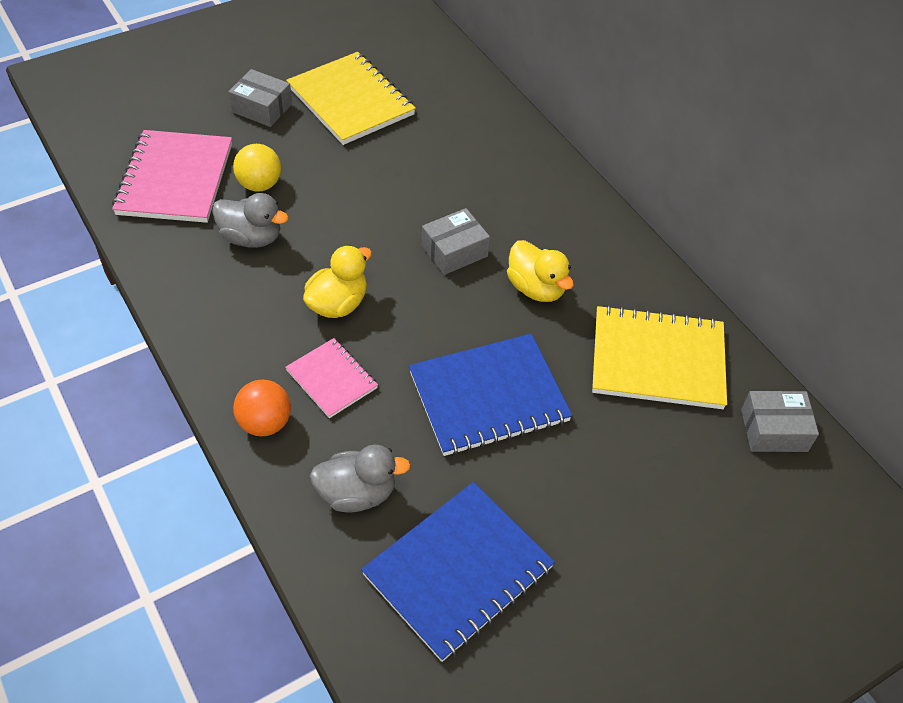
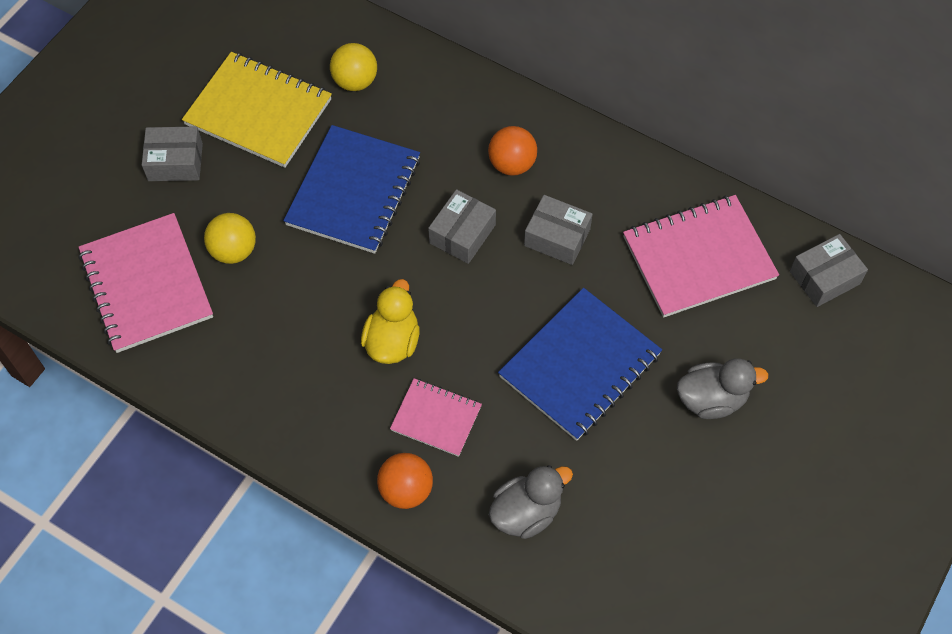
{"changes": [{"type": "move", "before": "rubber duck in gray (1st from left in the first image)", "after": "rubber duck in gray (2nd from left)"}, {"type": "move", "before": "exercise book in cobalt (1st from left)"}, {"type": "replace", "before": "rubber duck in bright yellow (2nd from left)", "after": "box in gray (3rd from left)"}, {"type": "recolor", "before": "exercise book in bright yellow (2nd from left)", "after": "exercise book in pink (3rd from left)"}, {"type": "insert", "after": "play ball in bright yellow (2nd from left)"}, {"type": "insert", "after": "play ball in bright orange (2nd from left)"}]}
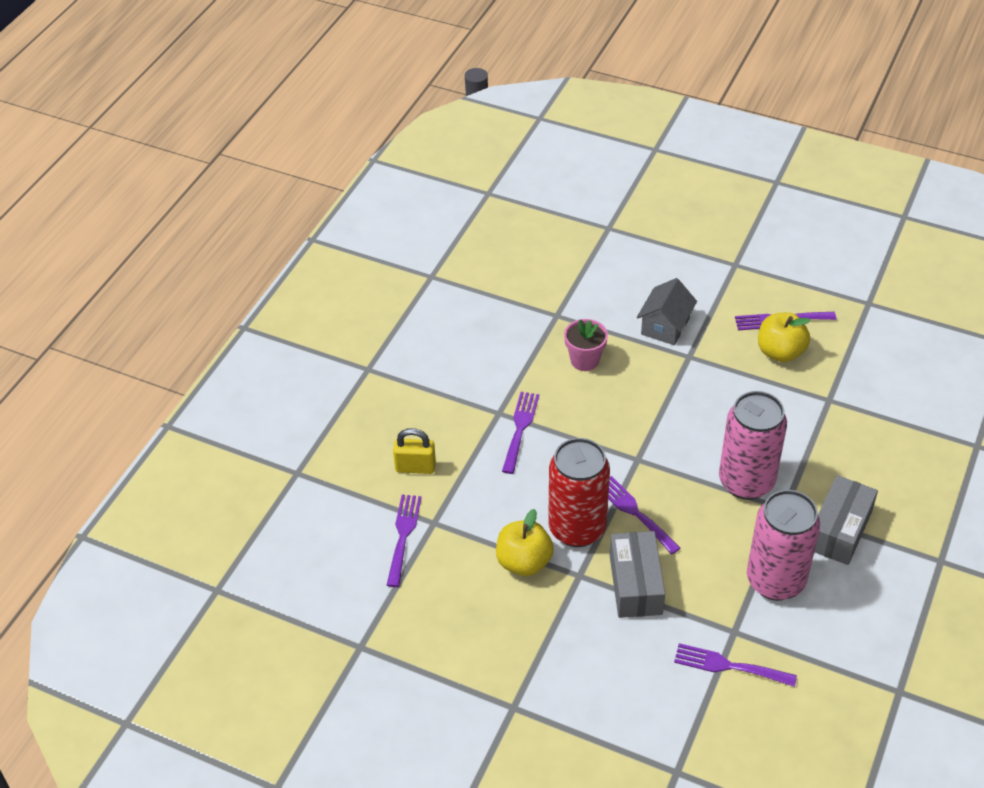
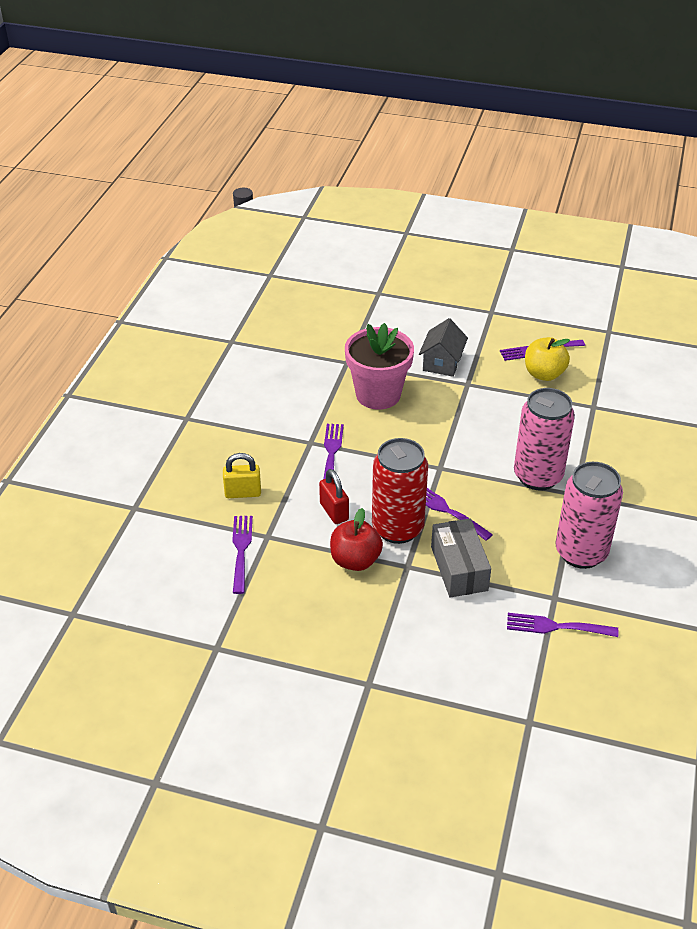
{"changes": [{"type": "recolor", "before": "apple fruit in bright yellow (1st from left)", "after": "apple fruit in crimson"}, {"type": "resize", "before": "potted plant in pink", "scale": 1.77}, {"type": "delete", "before": "box in gray (2nd from left)"}, {"type": "insert", "after": "small lock in crimson"}]}
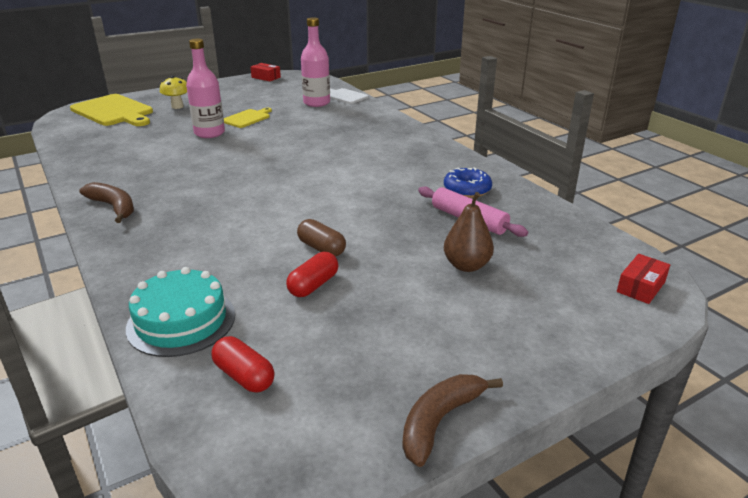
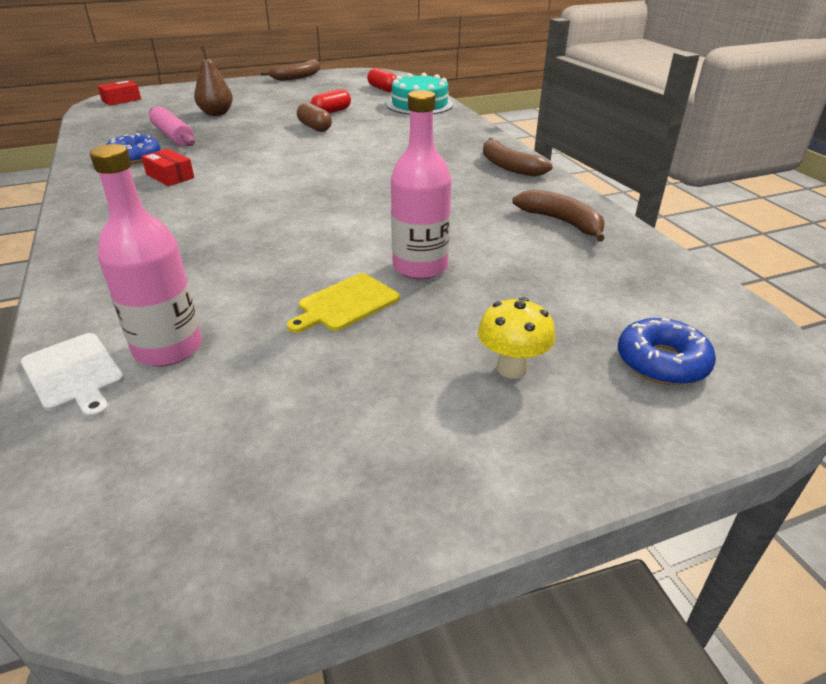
{"changes": [{"type": "replace", "before": "cutting board in bright yellow (1st from left)", "after": "donut in cobalt (2nd from left)"}, {"type": "move", "before": "box in crimson (1st from left in the first image)", "after": "box in crimson (2nd from left)"}, {"type": "insert", "after": "banana fruit in dark brown (3rd from left)"}]}
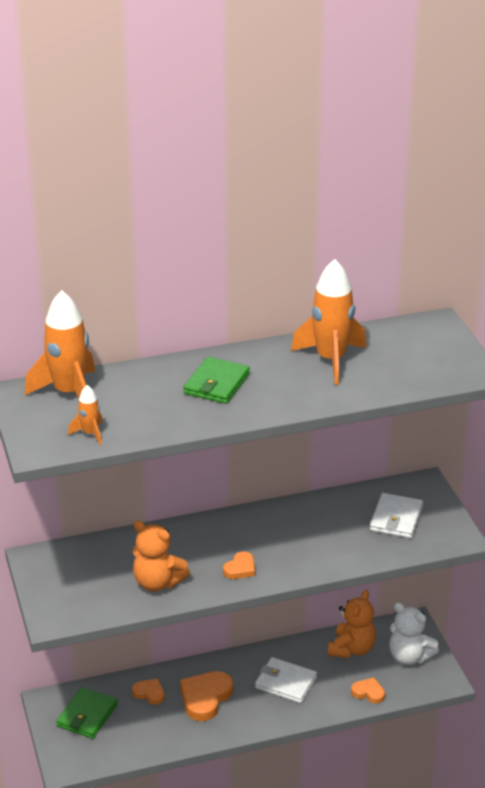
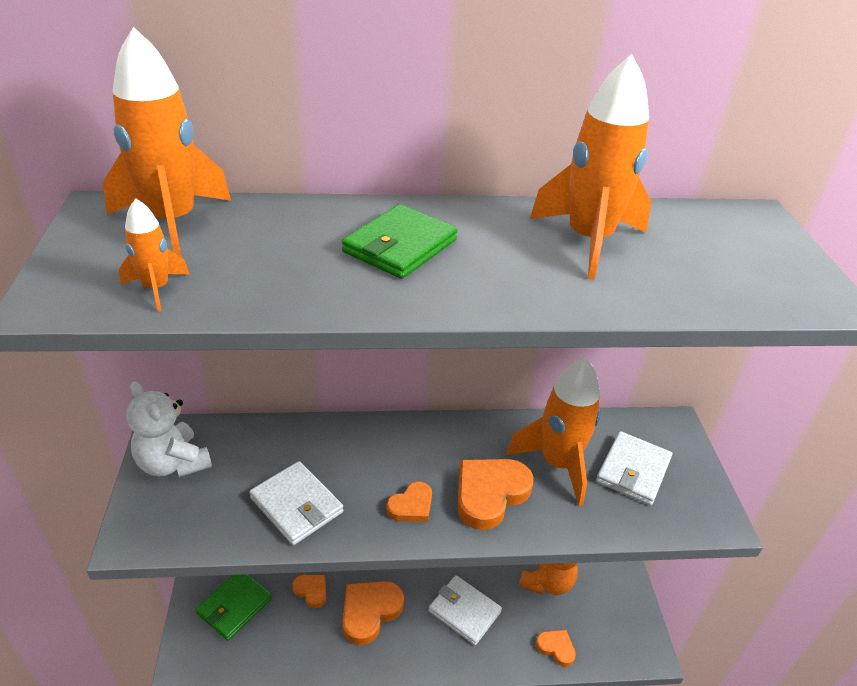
{"changes": [{"type": "replace", "before": "teddy in bright orange (1st from left)", "after": "billfold in white (1st from left)"}, {"type": "move", "before": "teddy in white"}, {"type": "insert", "after": "heart shape in bright orange (4th from left)"}, {"type": "insert", "after": "rocket in bright orange (3rd from left)"}]}
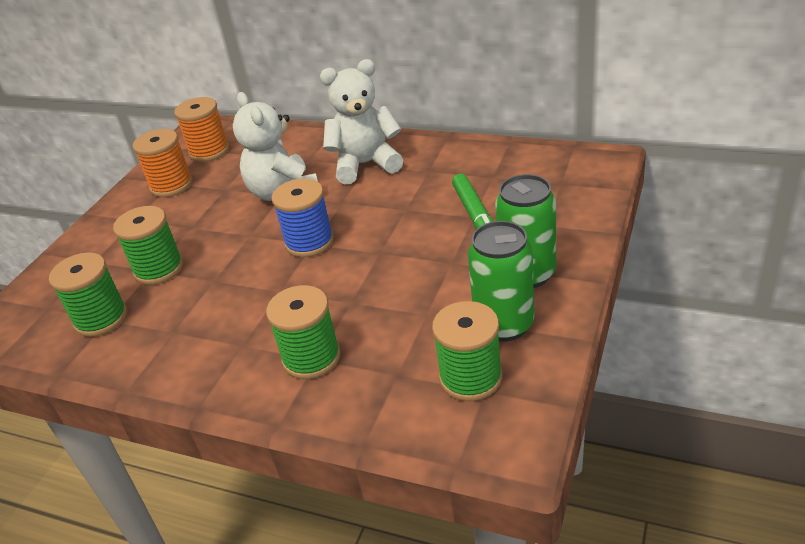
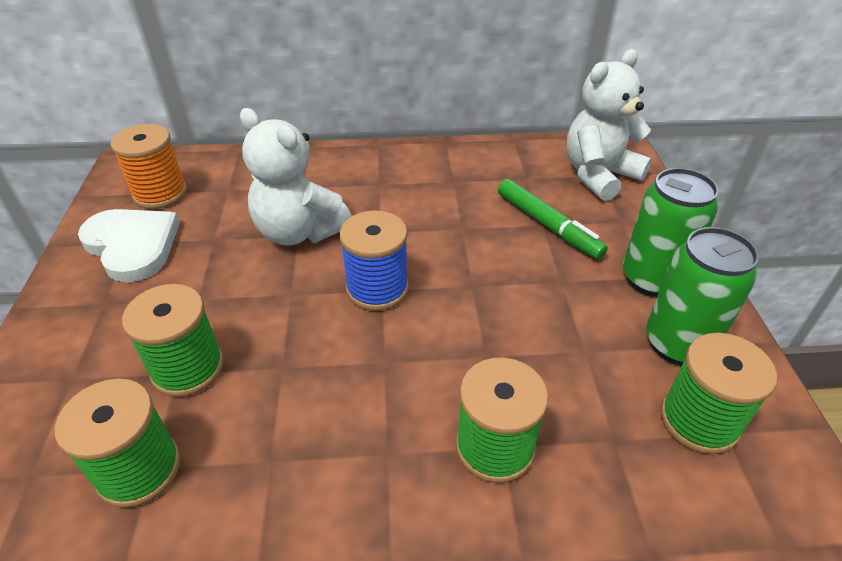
{"changes": [{"type": "replace", "before": "bobbin in bright orange (1st from left)", "after": "heart shape in white"}, {"type": "move", "before": "teddy in white (2nd from left)"}]}
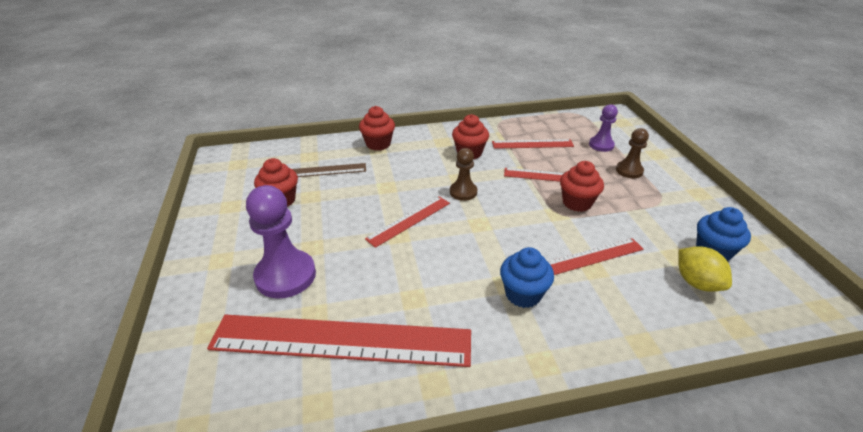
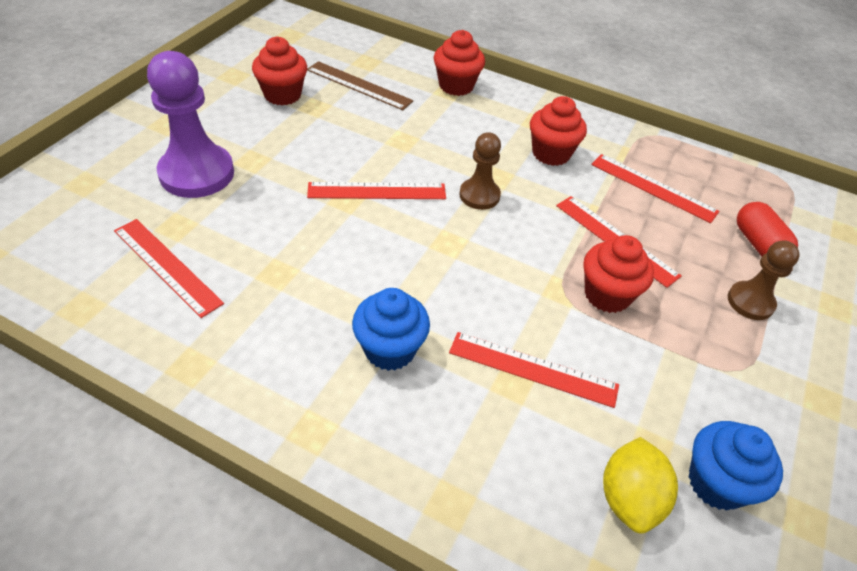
{"changes": [{"type": "resize", "before": "measuring stick in crimson (1st from left)", "scale": 0.5}, {"type": "replace", "before": "game pawn in royal purple (2nd from left)", "after": "pill shape in crimson"}]}
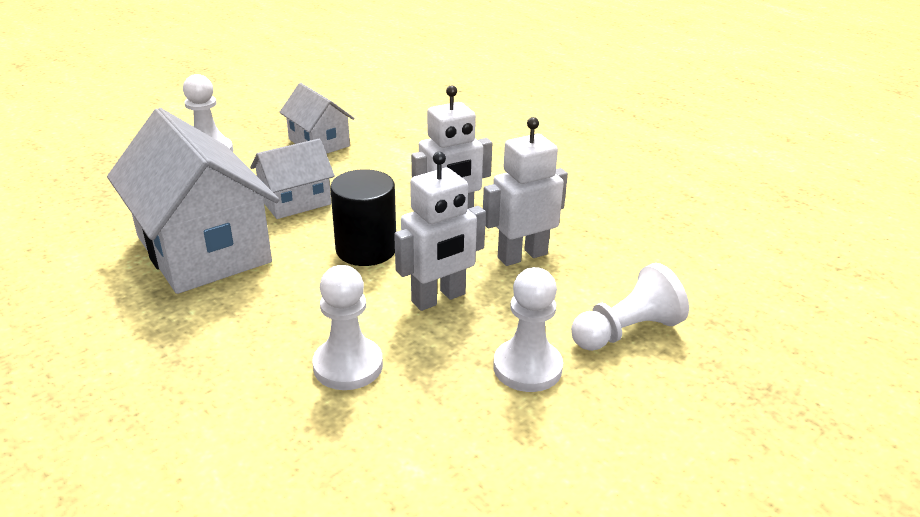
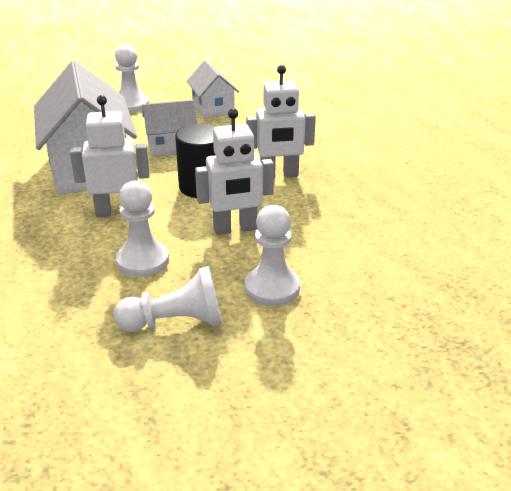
{"changes": [{"type": "move", "before": "robot in white (3rd from left in the first image)", "after": "robot in white (1st from left)"}, {"type": "move", "before": "game pawn in white (4th from left in the first image)", "after": "game pawn in white (3rd from left)"}]}
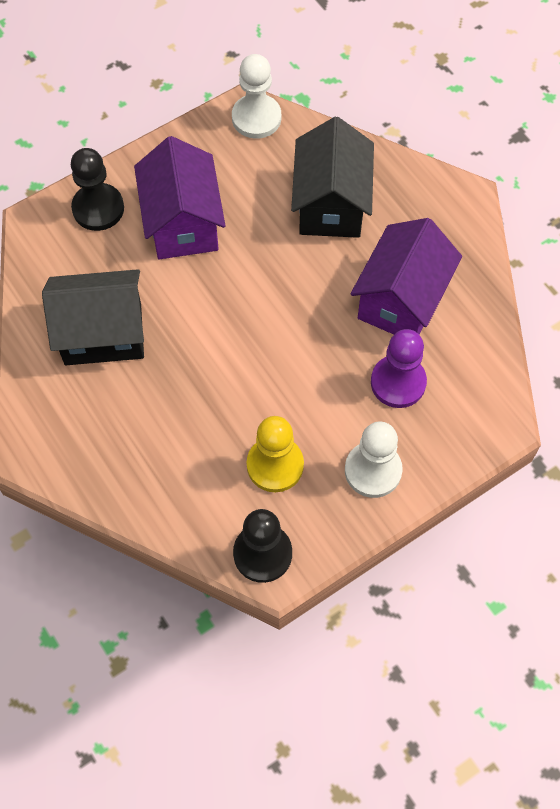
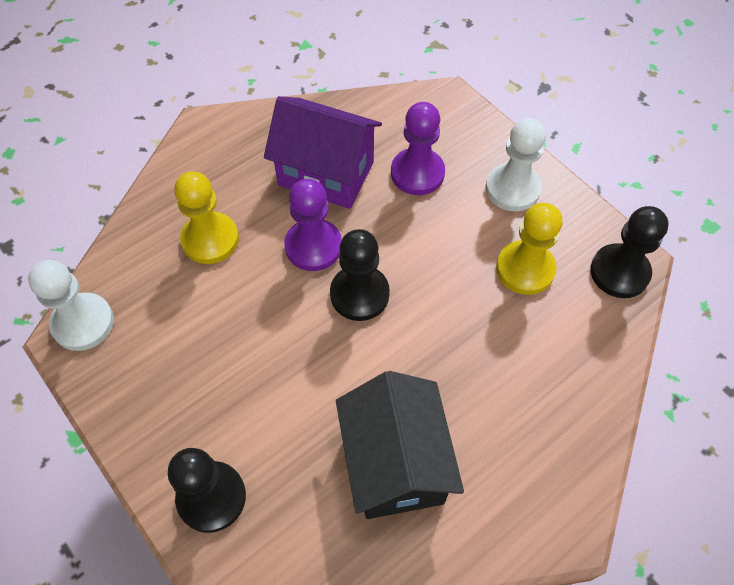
{"changes": [{"type": "delete", "before": "cottage in royal purple (1st from left)"}, {"type": "replace", "before": "cottage in jet-black (2nd from left)", "after": "game pawn in bright yellow (1st from left)"}, {"type": "insert", "after": "game pawn in royal purple (1st from left)"}, {"type": "insert", "after": "game pawn in jet-black (2nd from left)"}]}
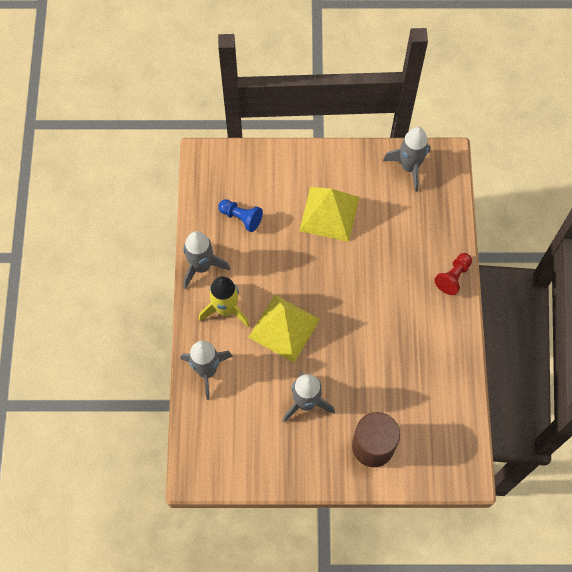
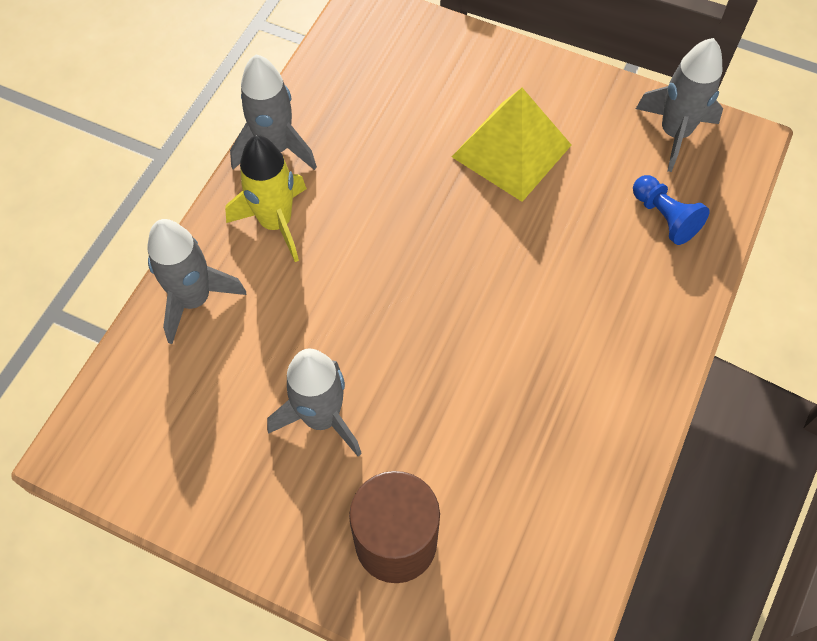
{"changes": [{"type": "move", "before": "game pawn in cobalt"}, {"type": "delete", "before": "pyramid shape in bright yellow (1st from left)"}, {"type": "delete", "before": "game pawn in crimson"}]}
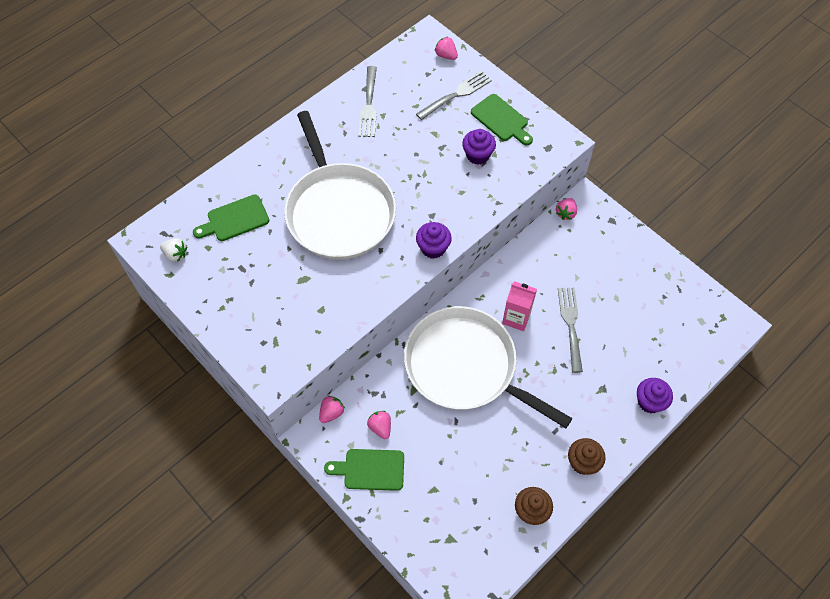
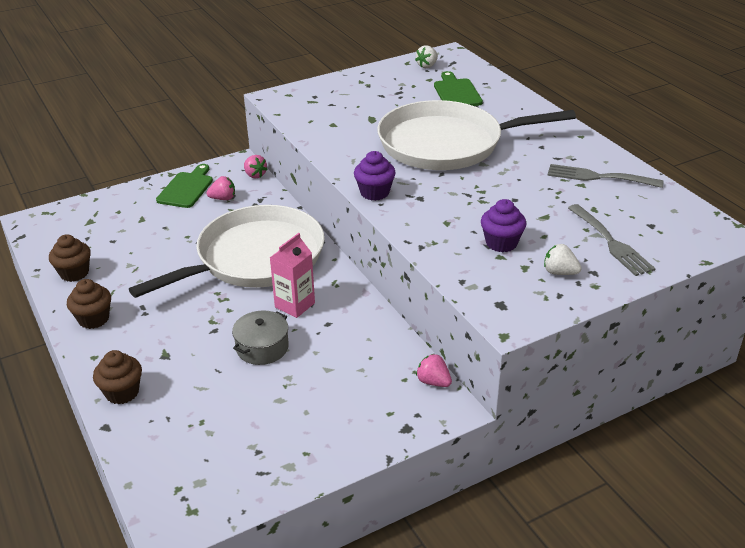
{"changes": [{"type": "delete", "before": "strawberry in pink (3rd from left)"}, {"type": "replace", "before": "cutting board in leaf-green (3rd from left)", "after": "strawberry in white (2nd from left)"}, {"type": "replace", "before": "fork in gray (3rd from left)", "after": "cooking pot in gray"}, {"type": "recolor", "before": "muffin in royal purple (3rd from left)", "after": "muffin in dark brown (3rd from left)"}]}
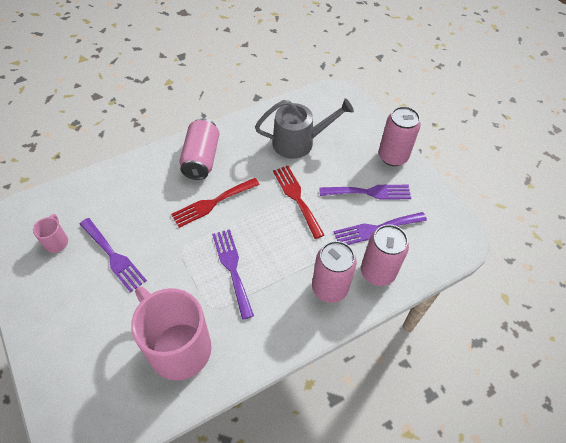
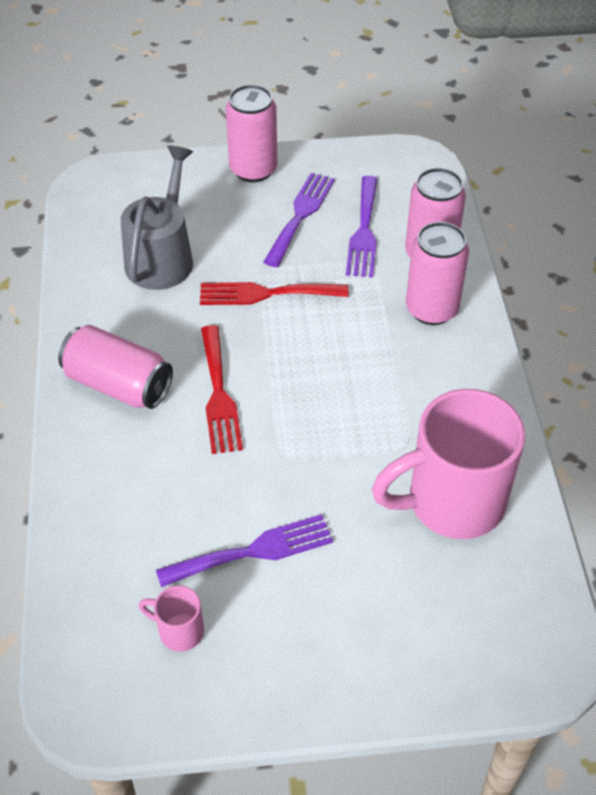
{"changes": [{"type": "delete", "before": "fork in royal purple (2nd from left)"}]}
